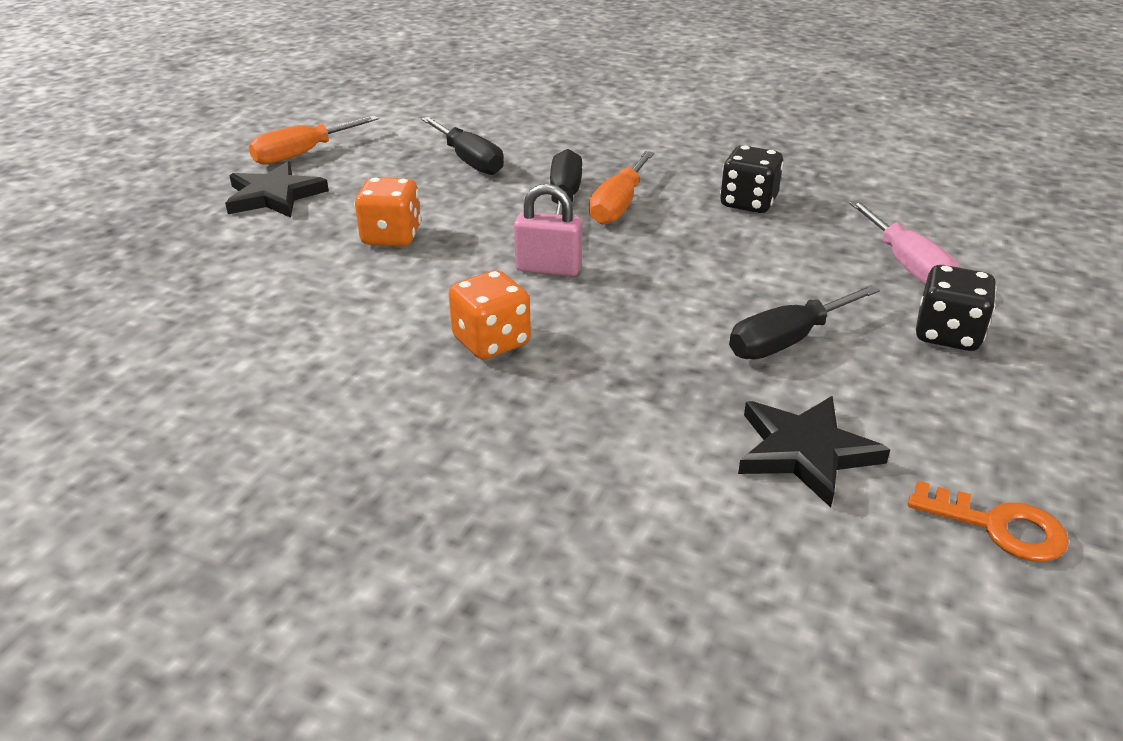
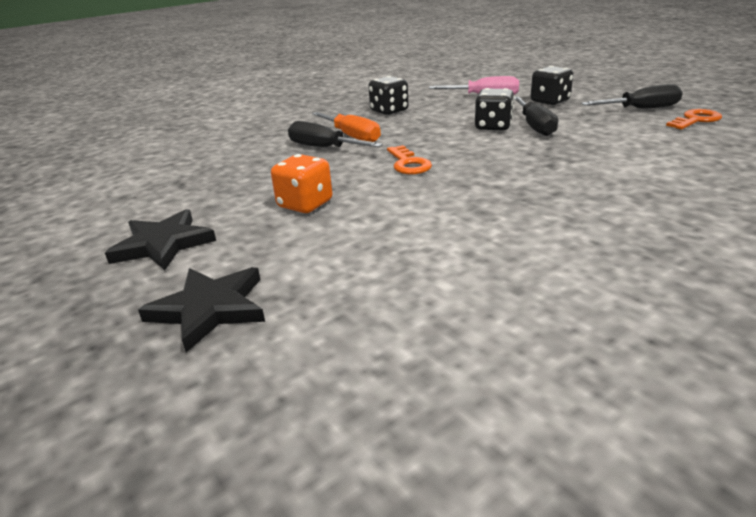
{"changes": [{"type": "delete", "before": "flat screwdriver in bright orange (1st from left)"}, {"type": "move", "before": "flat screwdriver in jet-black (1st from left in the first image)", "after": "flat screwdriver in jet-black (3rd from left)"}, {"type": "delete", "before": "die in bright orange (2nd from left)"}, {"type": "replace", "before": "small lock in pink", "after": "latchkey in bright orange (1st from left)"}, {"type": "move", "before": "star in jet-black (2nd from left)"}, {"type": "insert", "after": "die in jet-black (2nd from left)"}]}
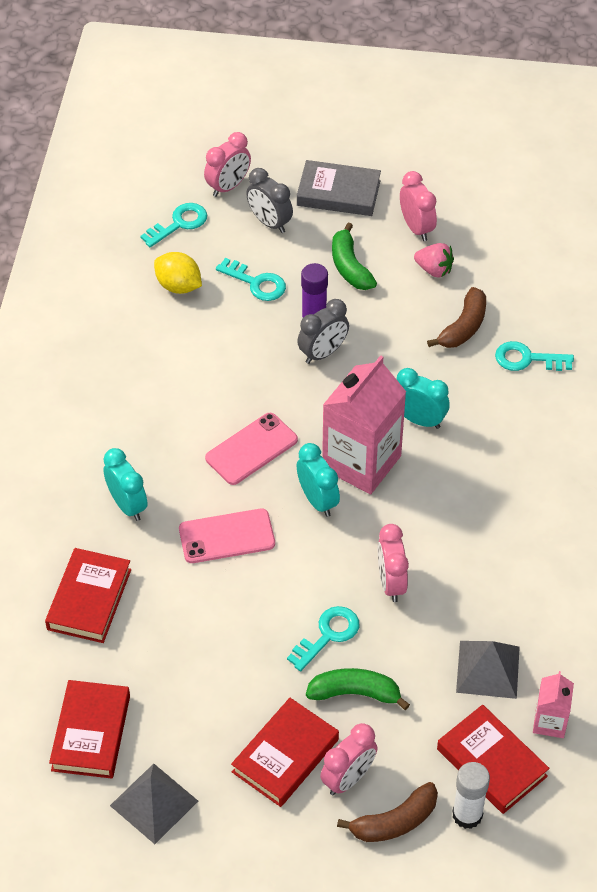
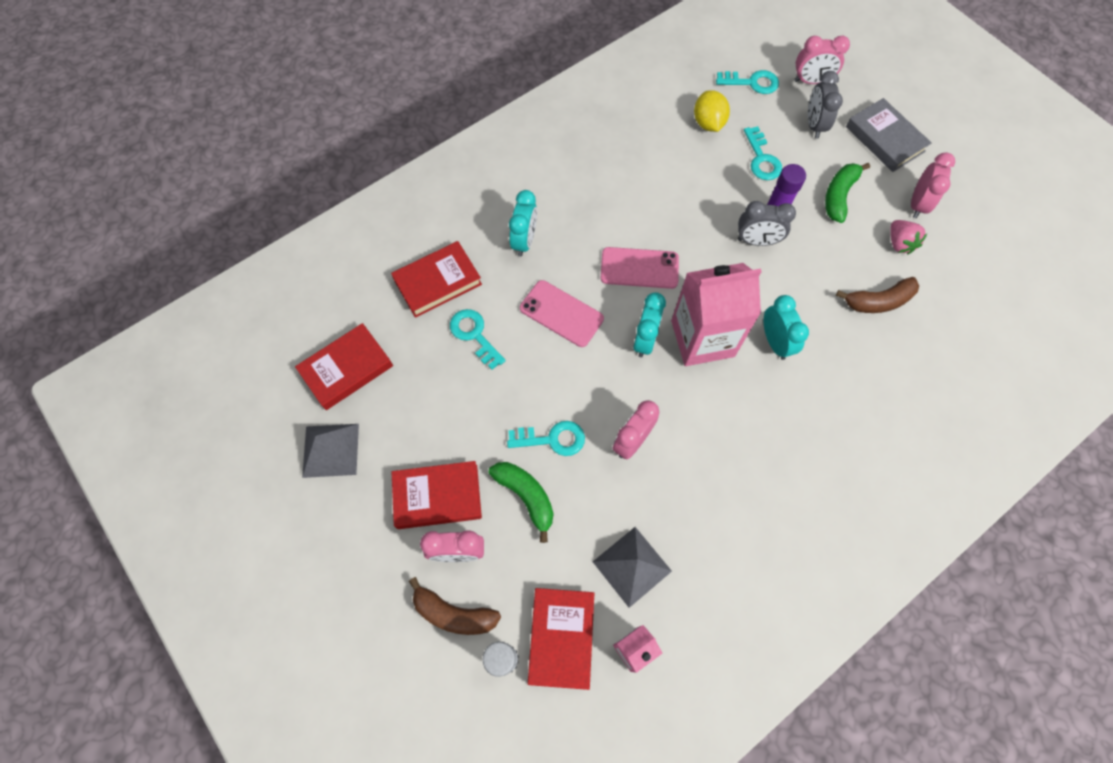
{"changes": [{"type": "move", "before": "latchkey in teal (4th from left in the first image)", "after": "latchkey in teal (1st from left)"}]}
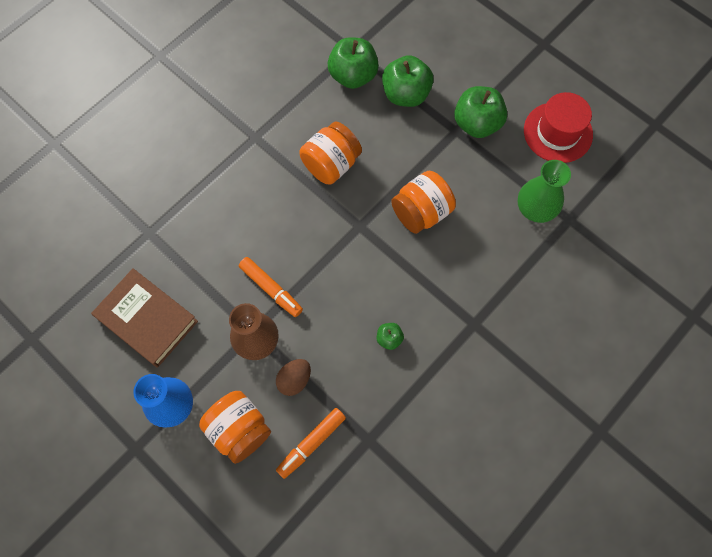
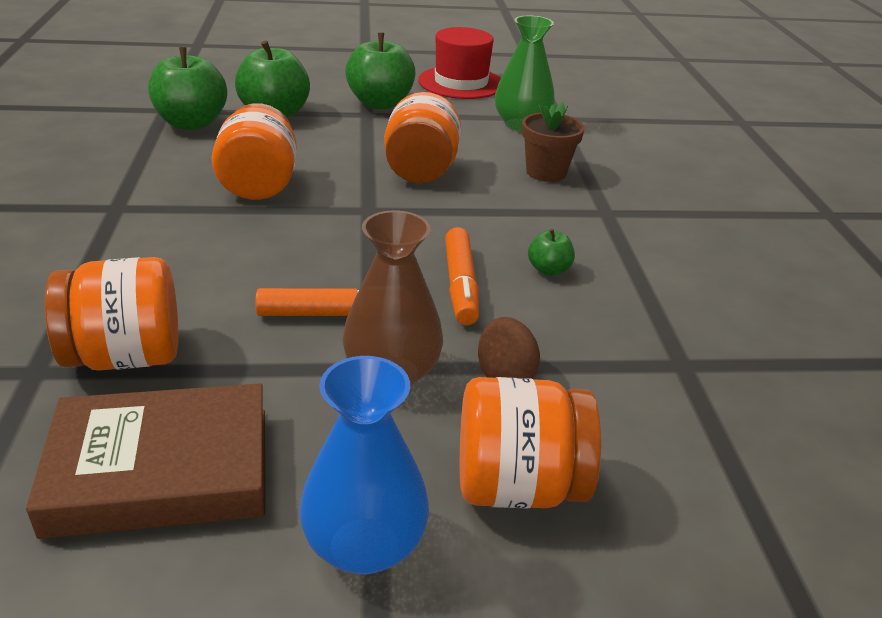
{"changes": [{"type": "move", "before": "marker in bright orange (2nd from left)"}, {"type": "insert", "after": "jar in bright orange (1st from left)"}, {"type": "insert", "after": "potted plant in dark brown"}]}
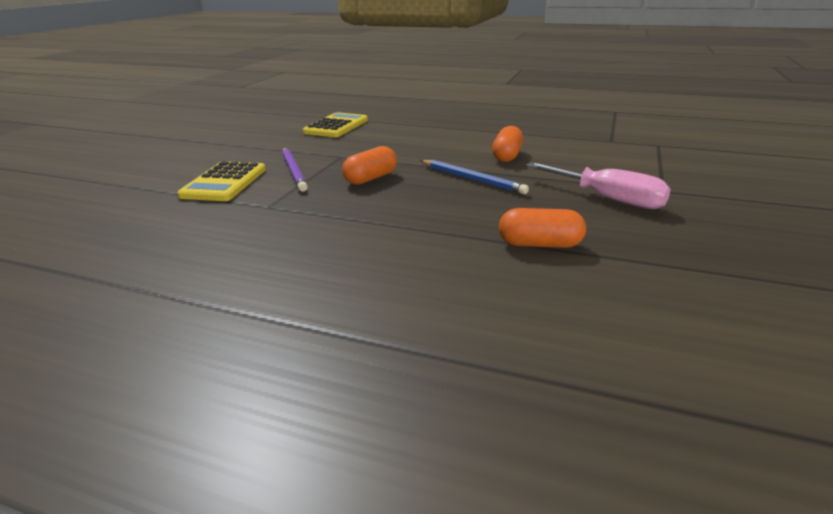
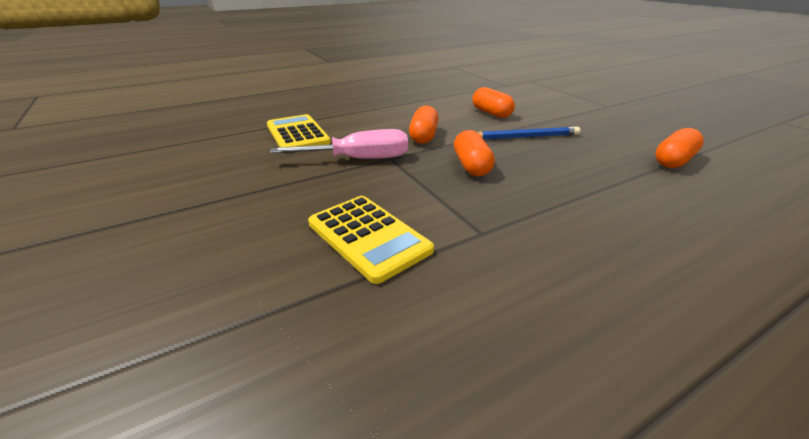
{"changes": [{"type": "delete", "before": "pencil in royal purple"}, {"type": "move", "before": "flat screwdriver in pink"}, {"type": "insert", "after": "pill shape in bright orange (1st from left)"}]}
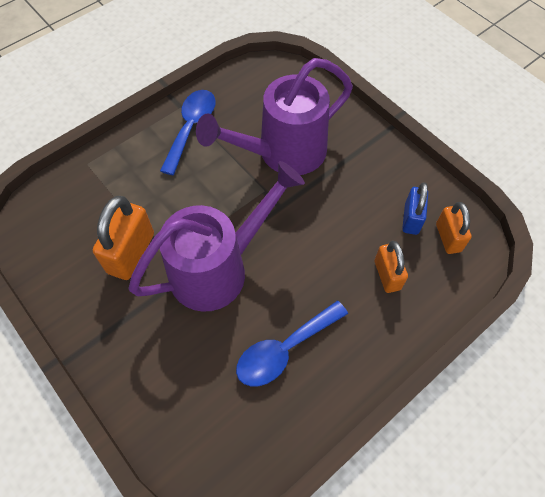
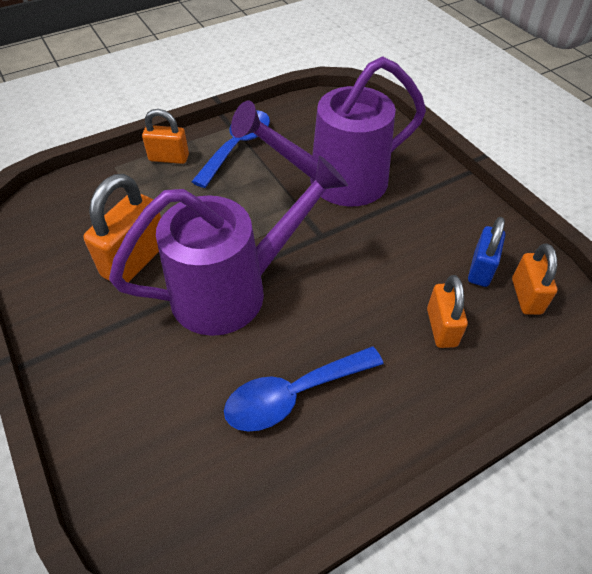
{"changes": [{"type": "insert", "after": "small lock in bright orange (2nd from left)"}]}
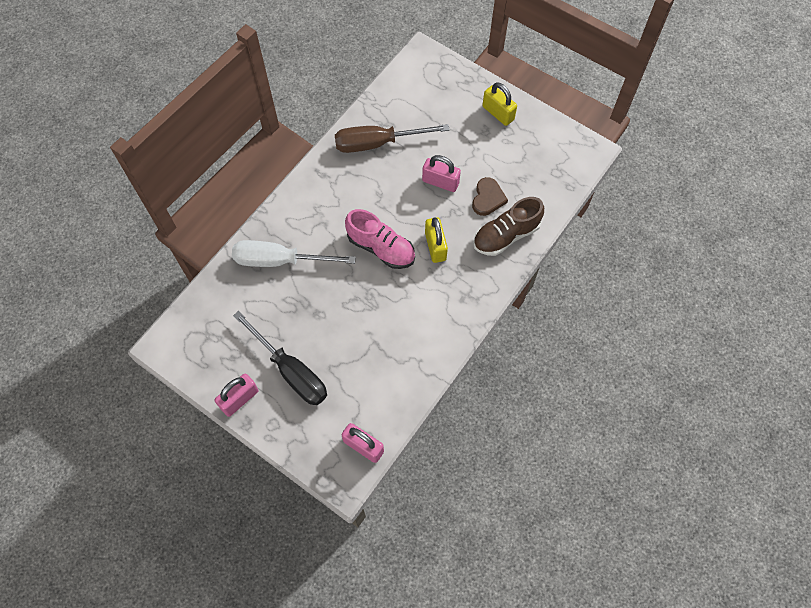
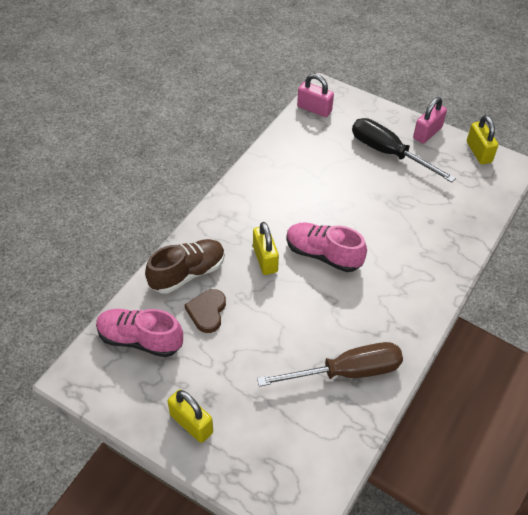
{"changes": [{"type": "delete", "before": "flat screwdriver in white"}, {"type": "delete", "before": "small lock in pink (3rd from left)"}, {"type": "insert", "after": "sneaker in pink (1st from left)"}, {"type": "insert", "after": "small lock in bright yellow (3rd from left)"}]}
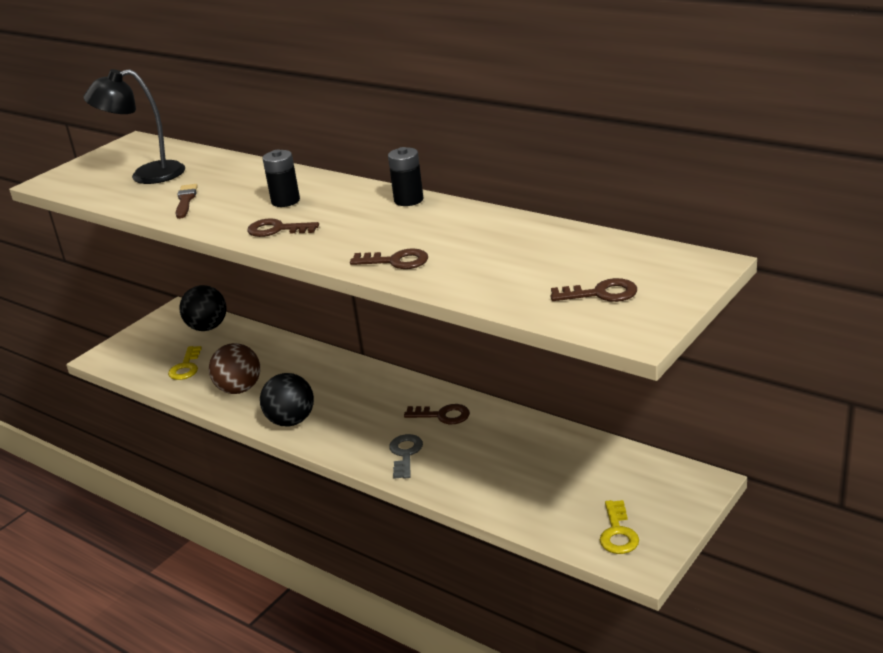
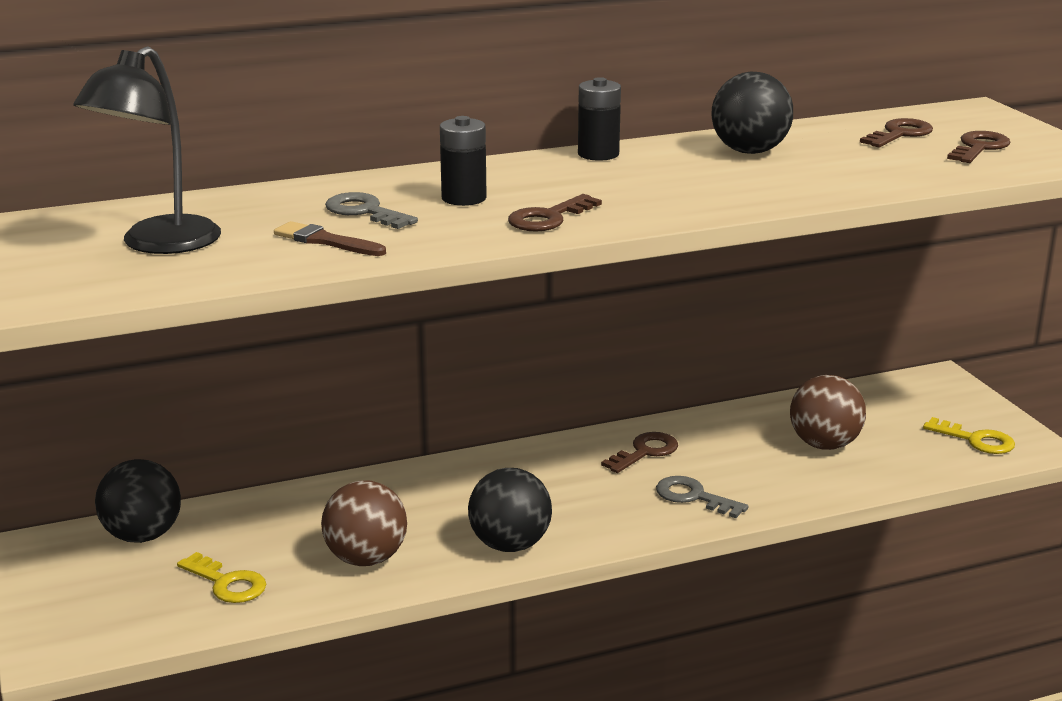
{"changes": [{"type": "move", "before": "latchkey in dark brown (2nd from left in the first image)", "after": "latchkey in dark brown (3rd from left)"}, {"type": "insert", "after": "latchkey in gray (1st from left)"}, {"type": "insert", "after": "play ball in jet-black (3rd from left)"}, {"type": "insert", "after": "play ball in dark brown (2nd from left)"}]}
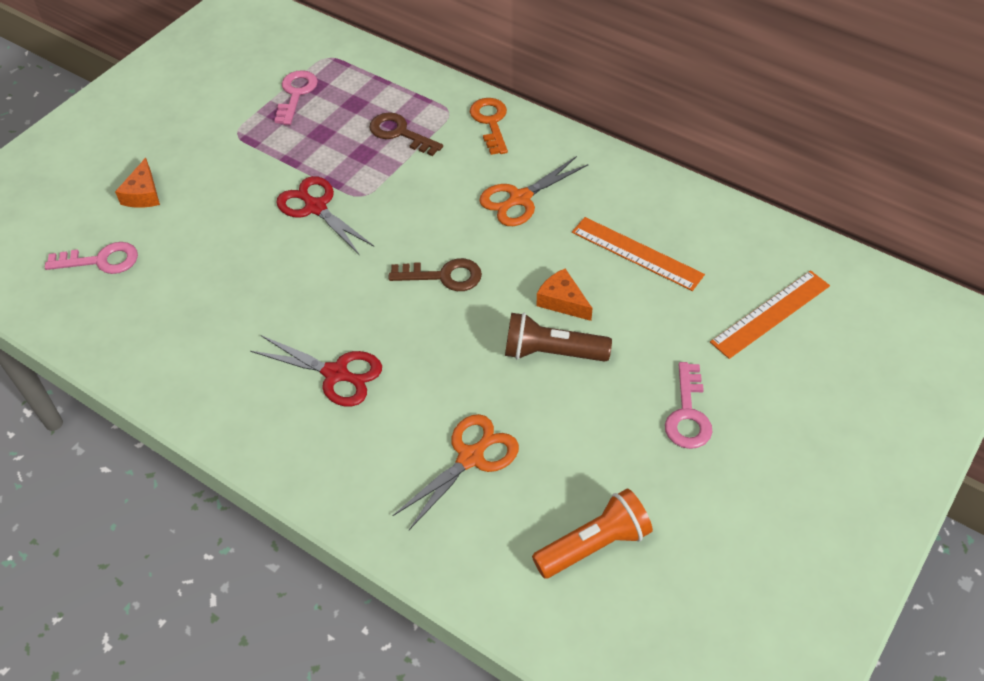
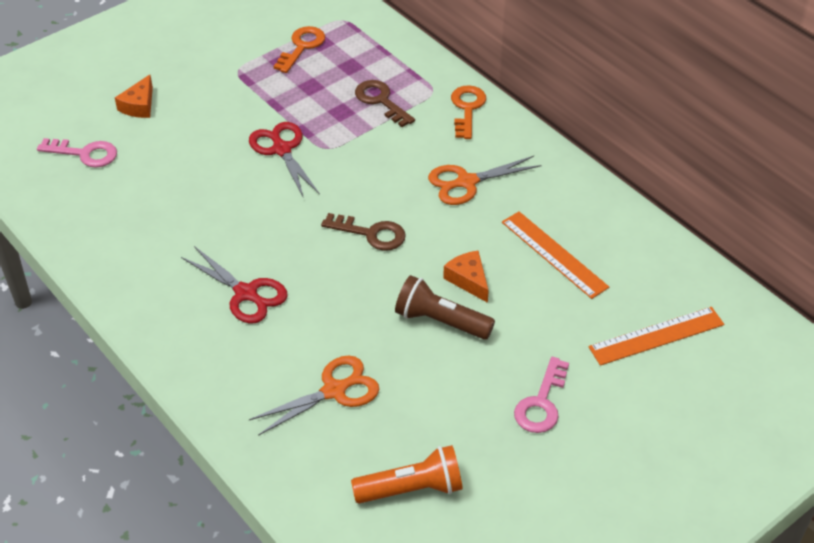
{"changes": [{"type": "recolor", "before": "latchkey in pink (2nd from left)", "after": "latchkey in bright orange (1st from left)"}]}
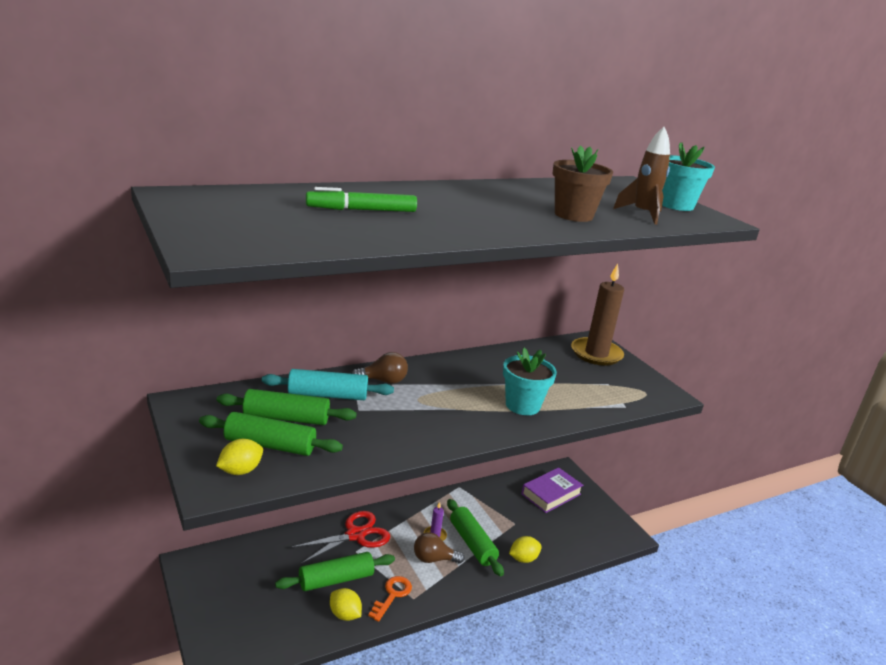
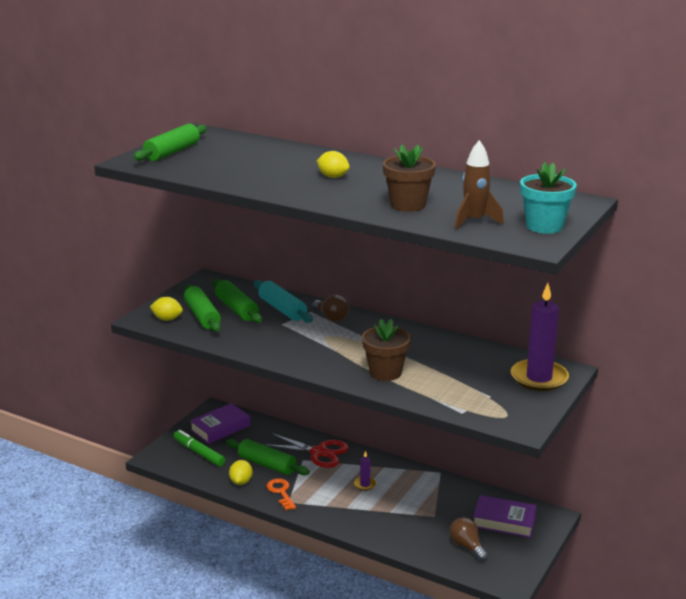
{"changes": [{"type": "move", "before": "marker in leaf-green"}, {"type": "rotate", "before": "latchkey in bright orange", "turn": -105}, {"type": "move", "before": "lightbulb in dark brown (2nd from left)"}, {"type": "move", "before": "pastry roller in leaf-green (4th from left in the first image)", "after": "pastry roller in leaf-green (1st from left)"}, {"type": "recolor", "before": "potted plant in teal (1st from left)", "after": "potted plant in dark brown (1st from left)"}, {"type": "move", "before": "toy lemon in bright yellow (3rd from left)"}, {"type": "recolor", "before": "wax candle in dark brown", "after": "wax candle in royal purple (2nd from left)"}, {"type": "insert", "after": "hardback in royal purple (1st from left)"}]}
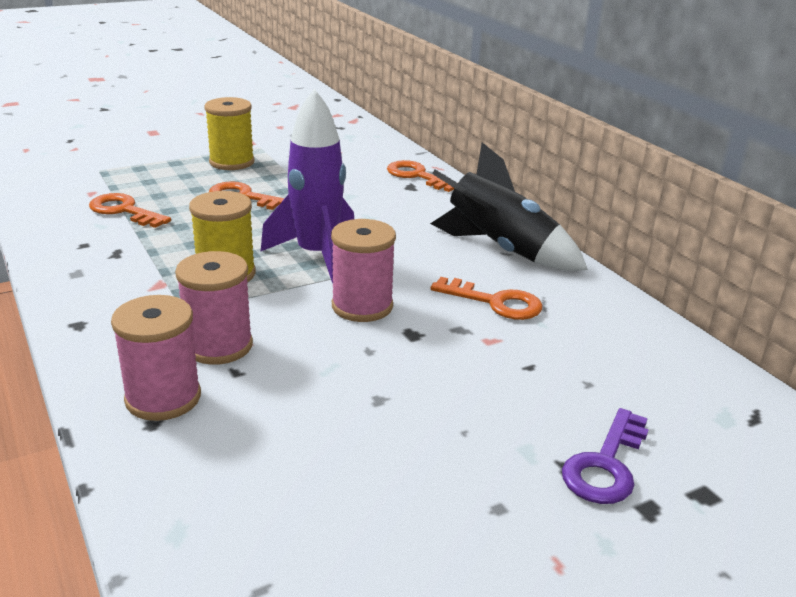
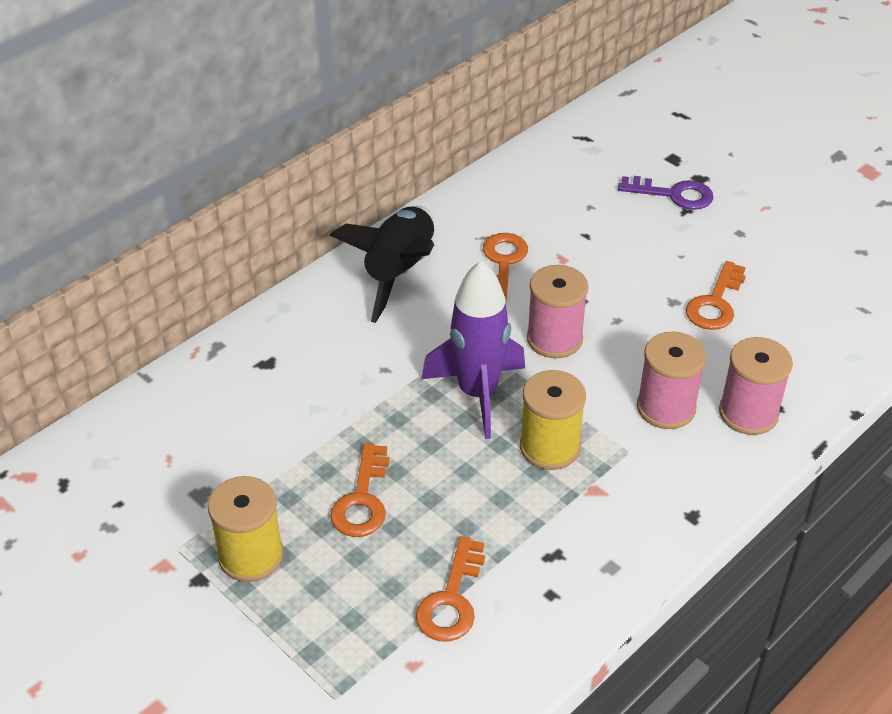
{"changes": [{"type": "move", "before": "latchkey in bright orange (3rd from left in the first image)", "after": "latchkey in bright orange (4th from left)"}]}
